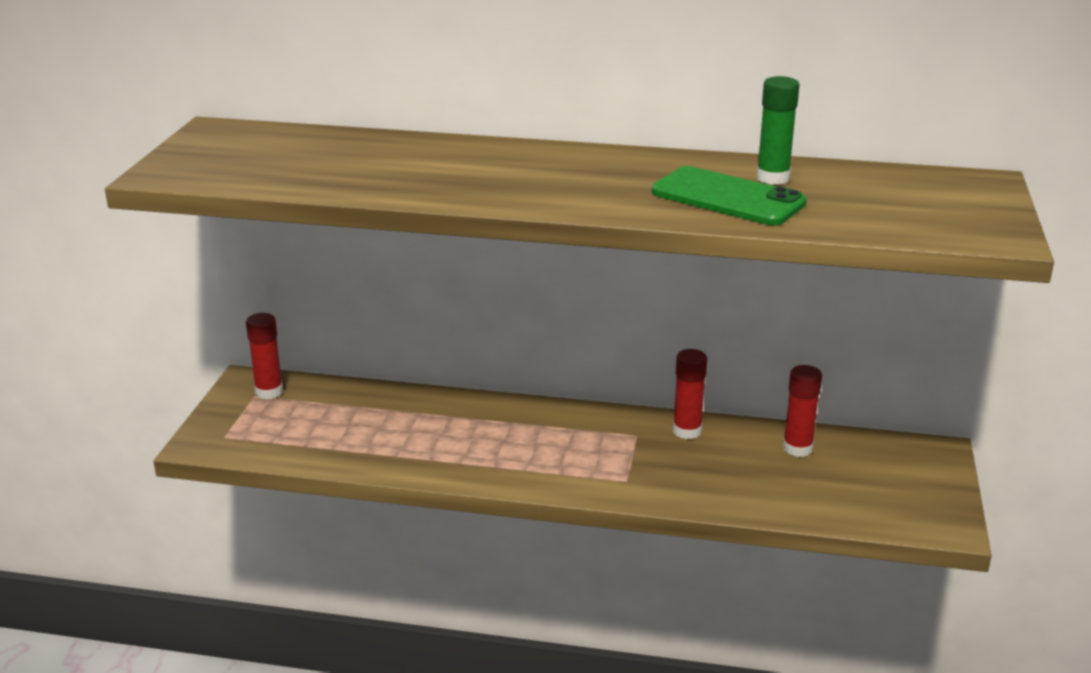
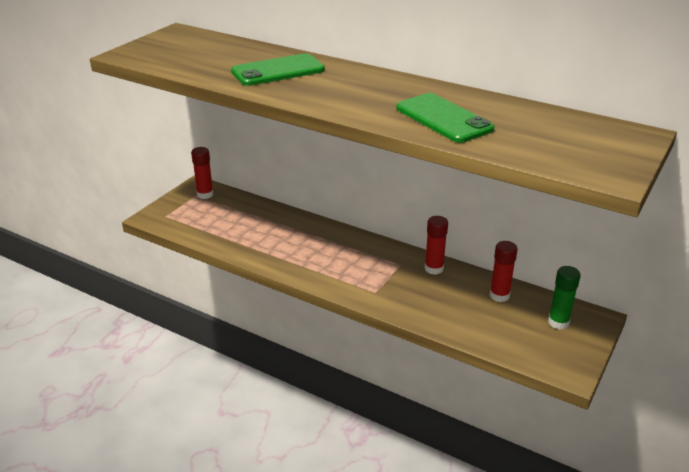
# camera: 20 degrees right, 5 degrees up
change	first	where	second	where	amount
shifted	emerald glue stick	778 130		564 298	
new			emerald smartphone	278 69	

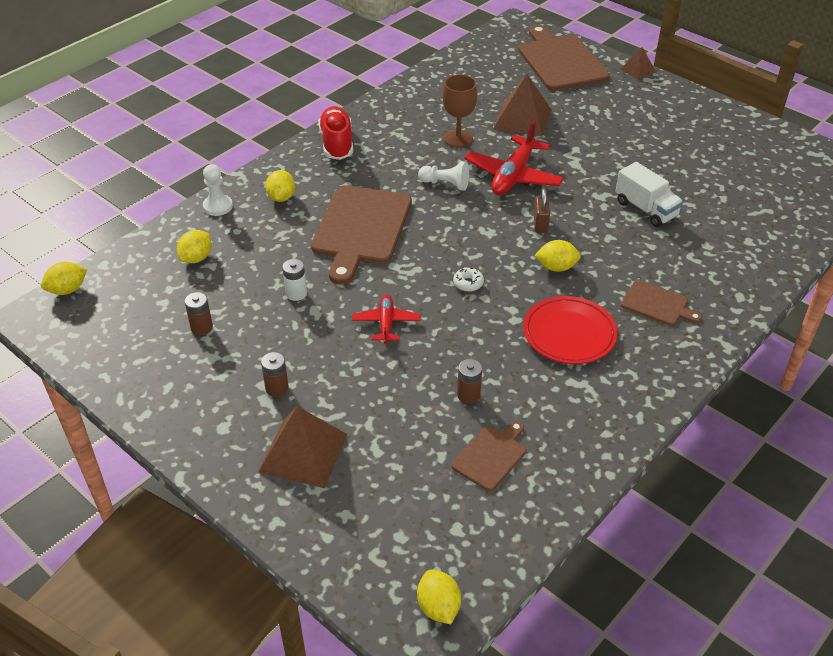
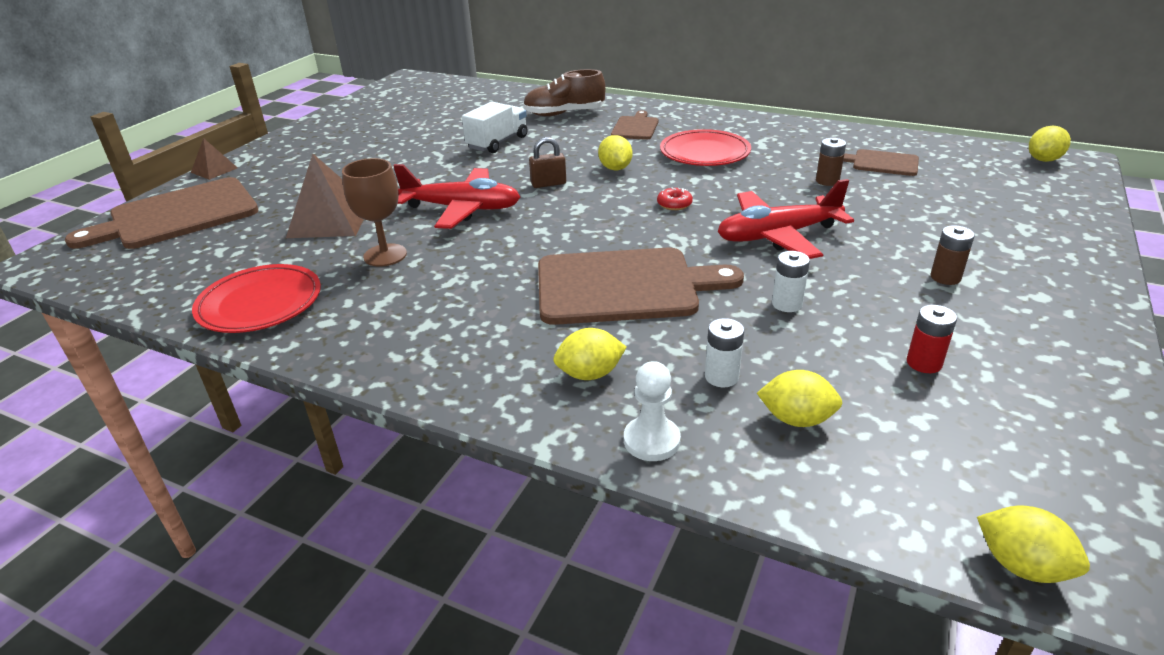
# camera: 105 degrees left, 10 degrees down
change	first	where	second	where	amount
repainted	dark brown AA battery	199 313	scarlet AA battery	932 339	
gone	dark brown pyramid	302 447			
gone	scarlet sneaker	335 133			
scaled	scarlet aeroplane	386 319		785 219	x1.73
gone	snow-white pawn	443 176			
repainted	snow-white doughnut	468 280	scarlet doughnut	675 198	
new			scarlet flat dish	256 298	
new			dark brown sneaker	564 92	
new			snow-white AA battery	724 352	

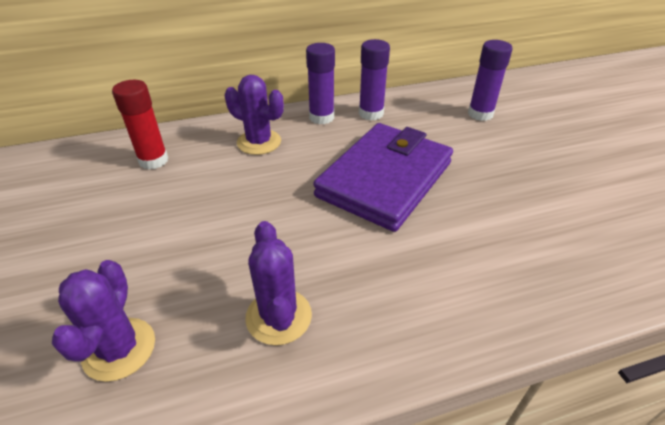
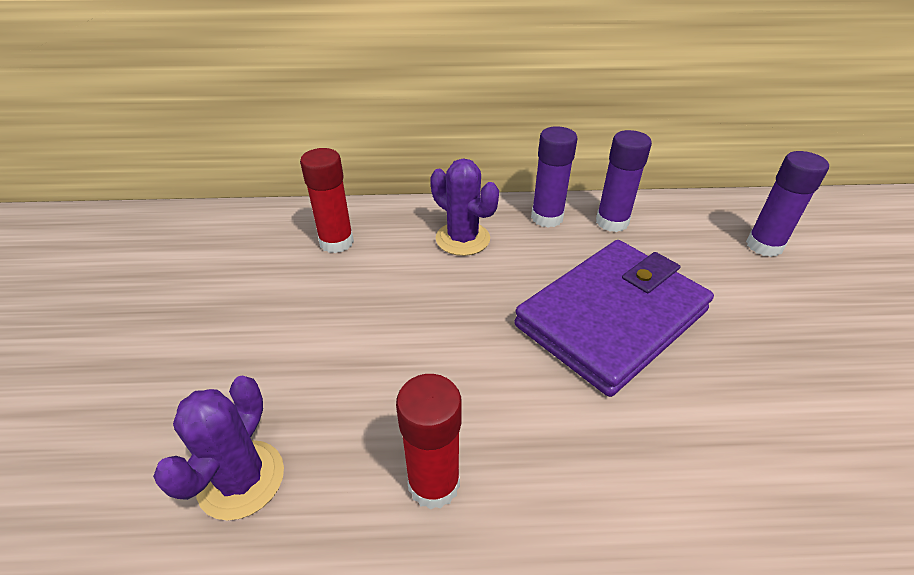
# camera: 15 degrees right, 0 degrees up
change	first	where	second	where	amount
swapped	purple saguaro cactus	278 283	scarlet glue stick	429 442	

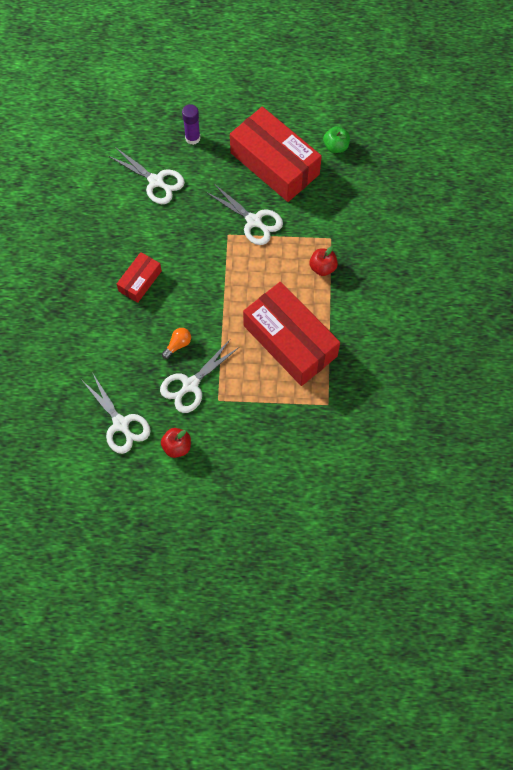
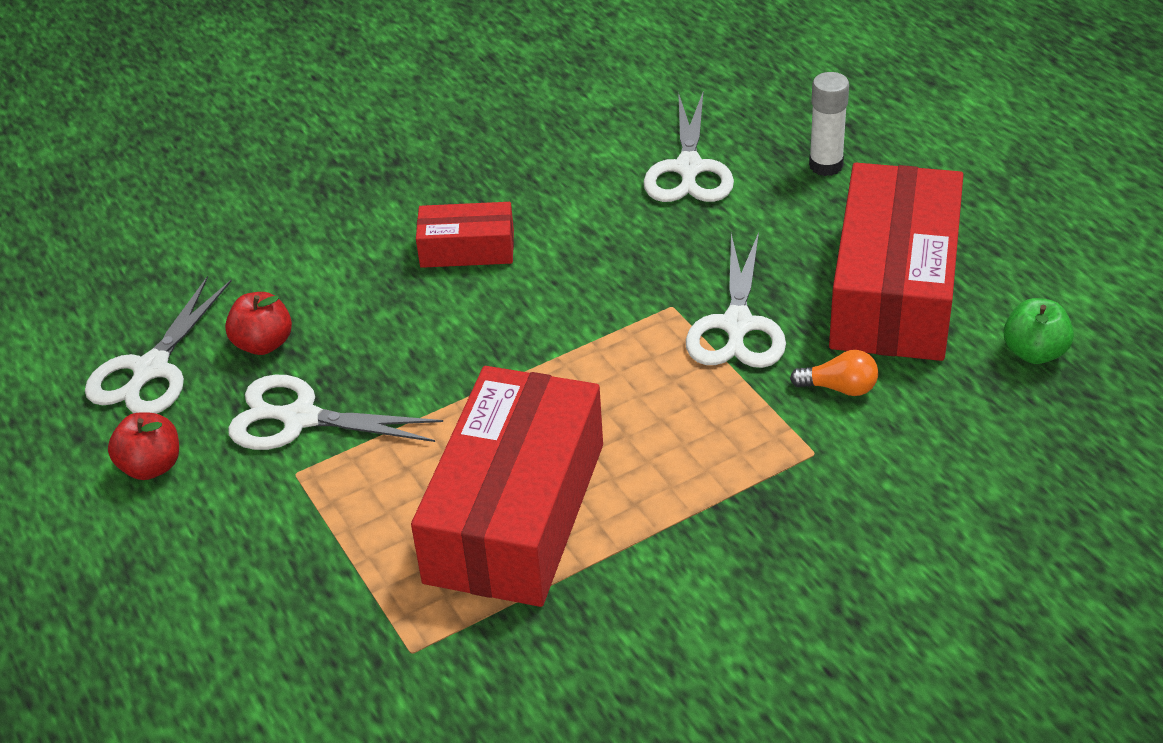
# camera: 60 degrees right, 25 degrees down
change	first	where	second	where	amount
shifted	orange light bulb	176 343		834 373	
repainted	purple glue stick	191 124	snow-white glue stick	829 124	
shifted	scarlet toy apple	323 261		258 323	

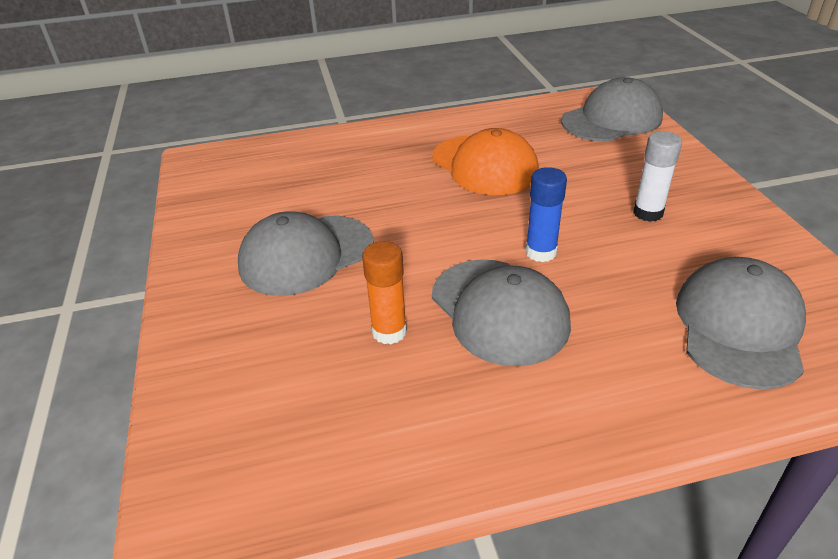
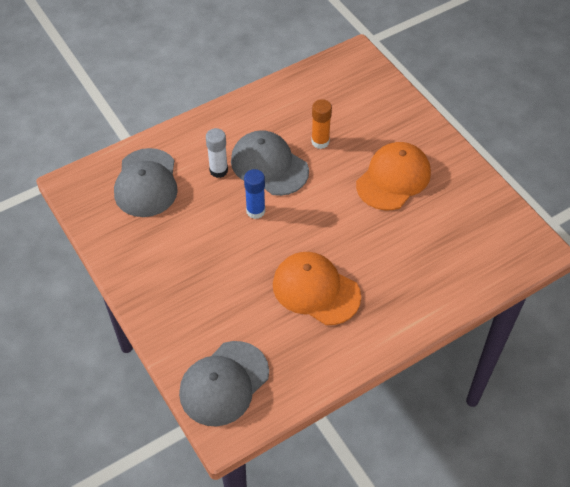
# camera: 160 degrees right, 15 degrees up
change	first	where	second	where	amount
repainted	ash-grey baseball cap	306 253	orange baseball cap	393 176	
shifted	snow-white glue stick	657 176		217 153	

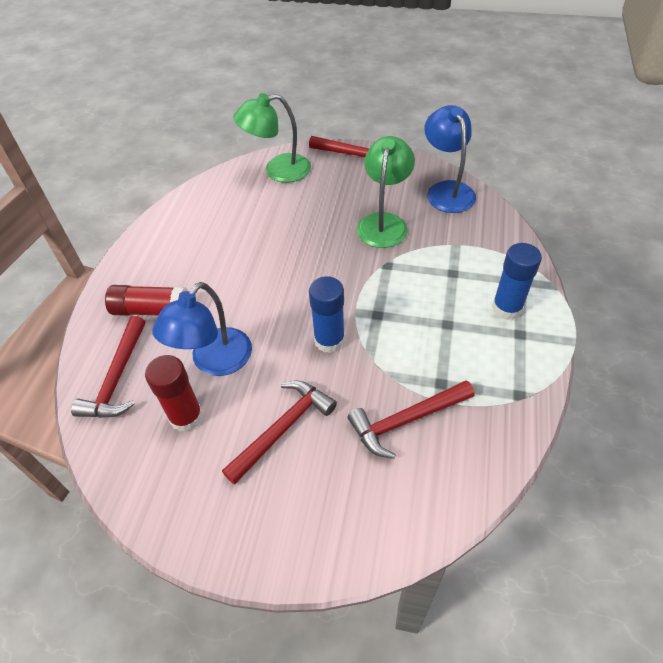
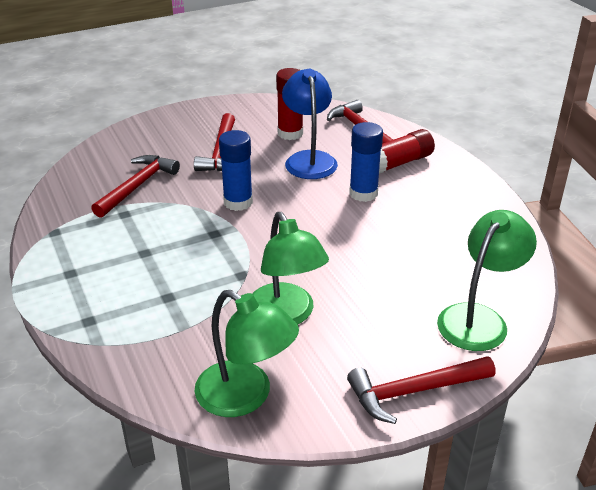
# camera: 140 degrees right, 15 degrees down
change	first	where	second	where	amount
repainted	cobalt lamp	450 159	emerald lamp	247 353	
shifted	cobalt glue stick	517 281		366 162	

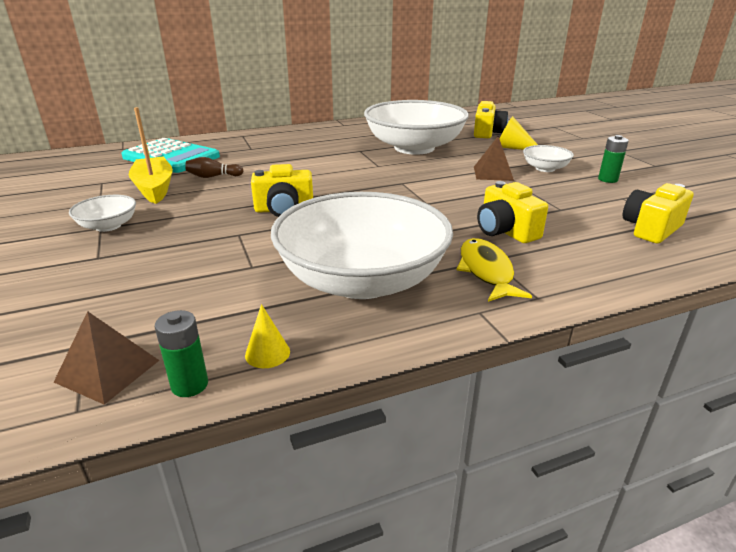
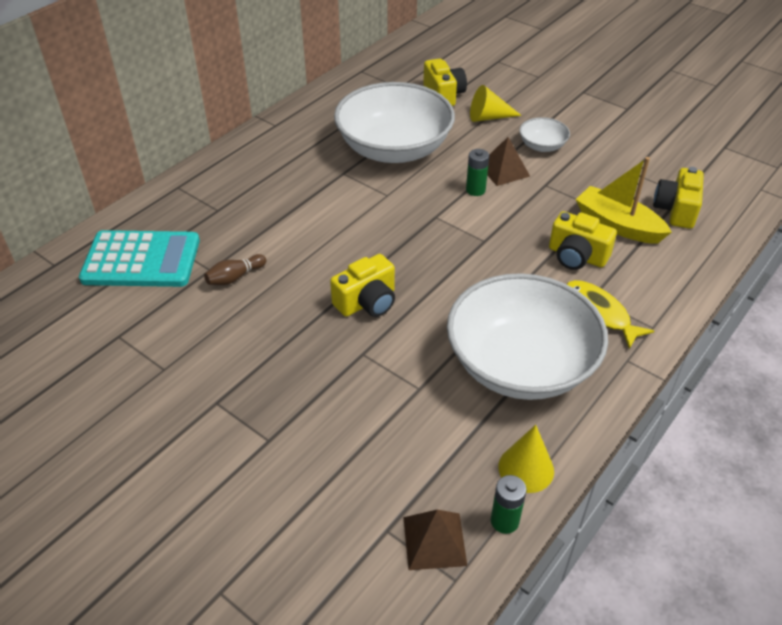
# camera: 30 degrees left, 15 degrees up
change	first	where	second	where	amount
gone	snow-white serving bowl	102 213			
shifted	yellow boat	151 155		624 200	
scaled	yellow solid cone	267 336		526 459	x1.53
shifted	emerald AA battery	613 159		477 172	

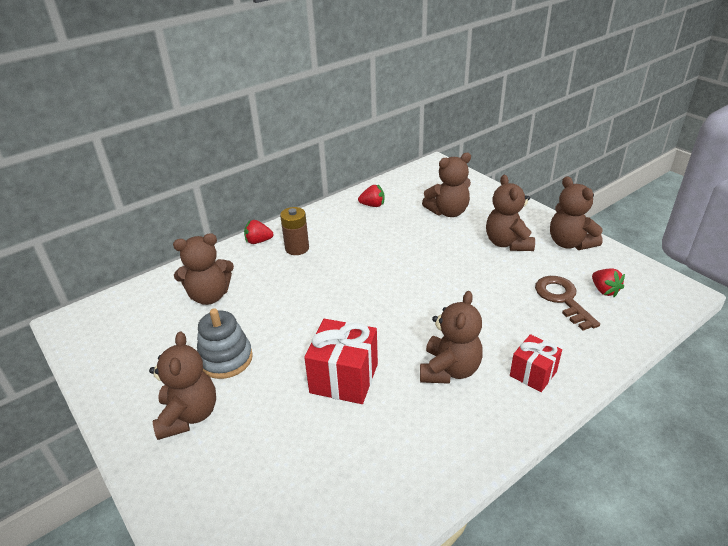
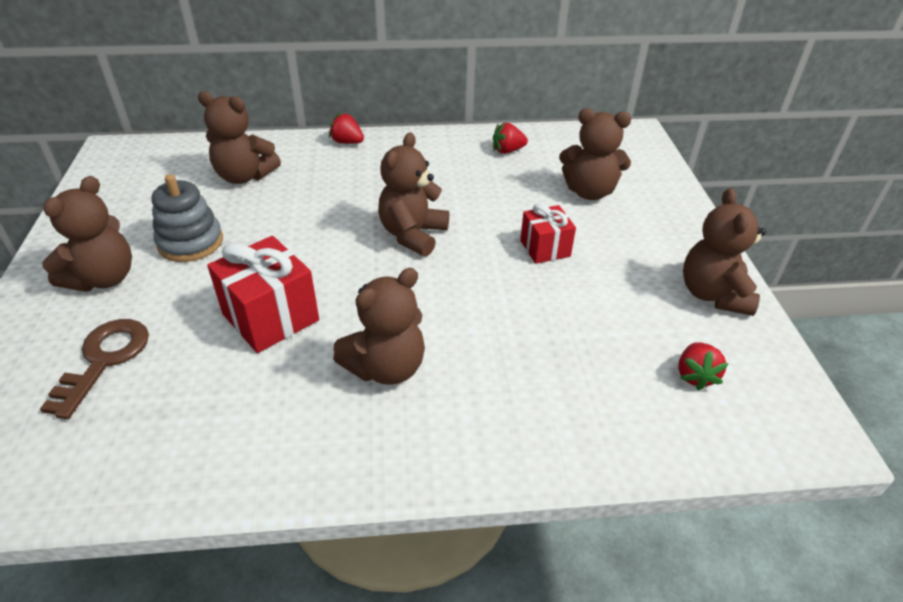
# camera: 30 degrees right, 5 degrees up
change	first	where	second	where	amount
gone	dark brown AA battery	294 231			
rotated	scarlet toy strawberry	371 196		510 138	135 degrees clockwise
shifted	dark brown stuffed bear	510 213		413 194	
shifted	scarlet wrapped gift	536 363		548 233	
shifted	dark brown key	567 303		94 369	

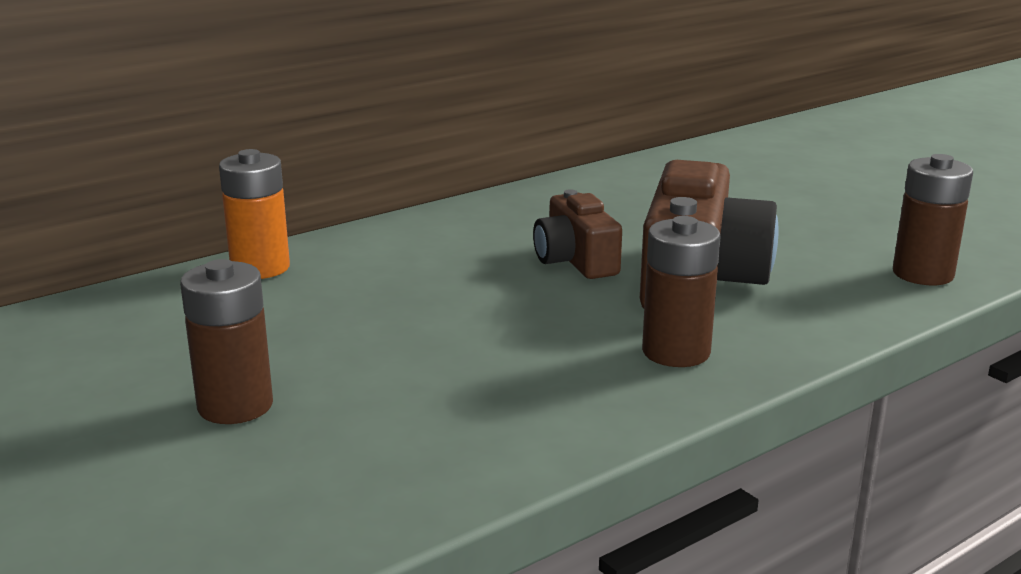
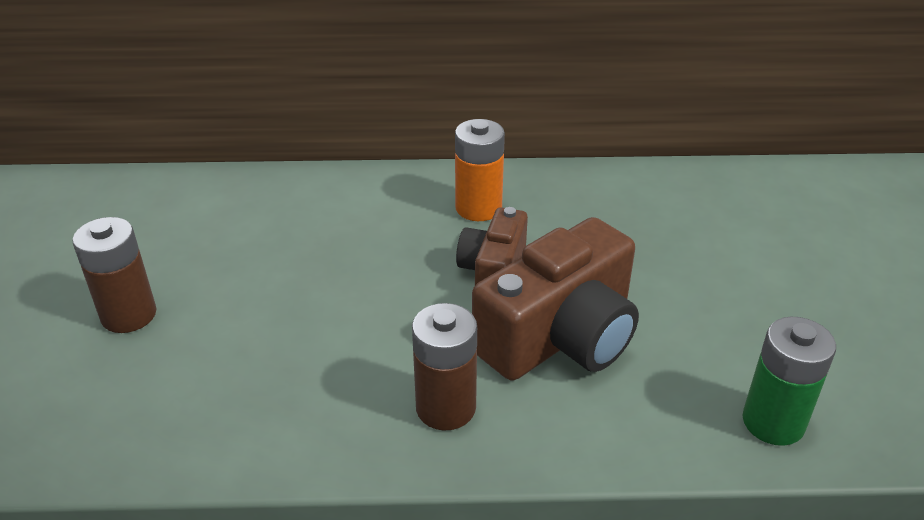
# camera: 35 degrees right, 15 degrees up
change	first	where	second	where	amount
shifted	orange AA battery	254 214		480 170	
repainted	dark brown AA battery	933 219	emerald AA battery	789 381	

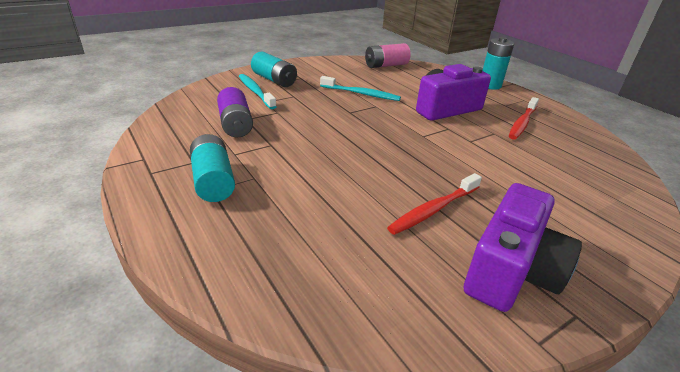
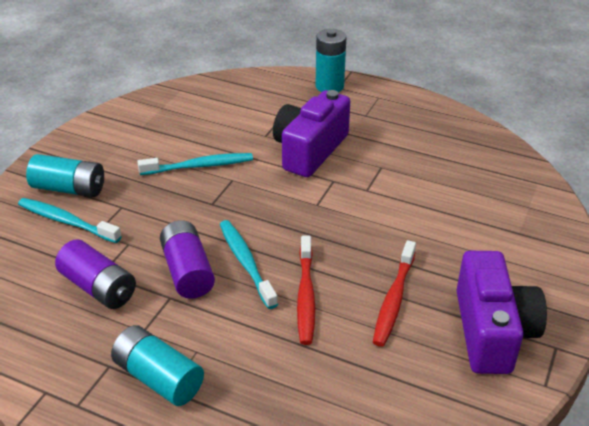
# camera: 30 degrees left, 5 degrees up
change	first	where	second	where	amount
gone	rose-pink AA battery	388 55			
shifted	scarlet toothbrush	524 118		306 290	
new			purple AA battery	187 259	
new			aqua toothbrush	249 264	

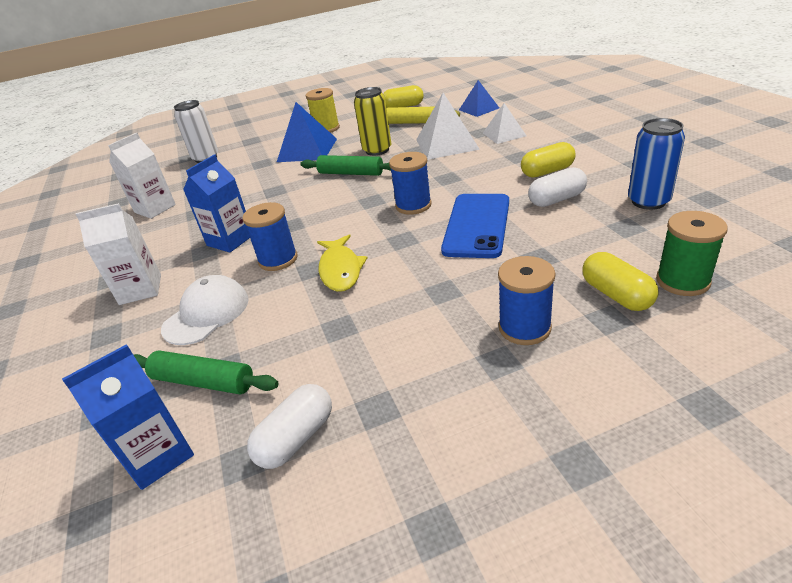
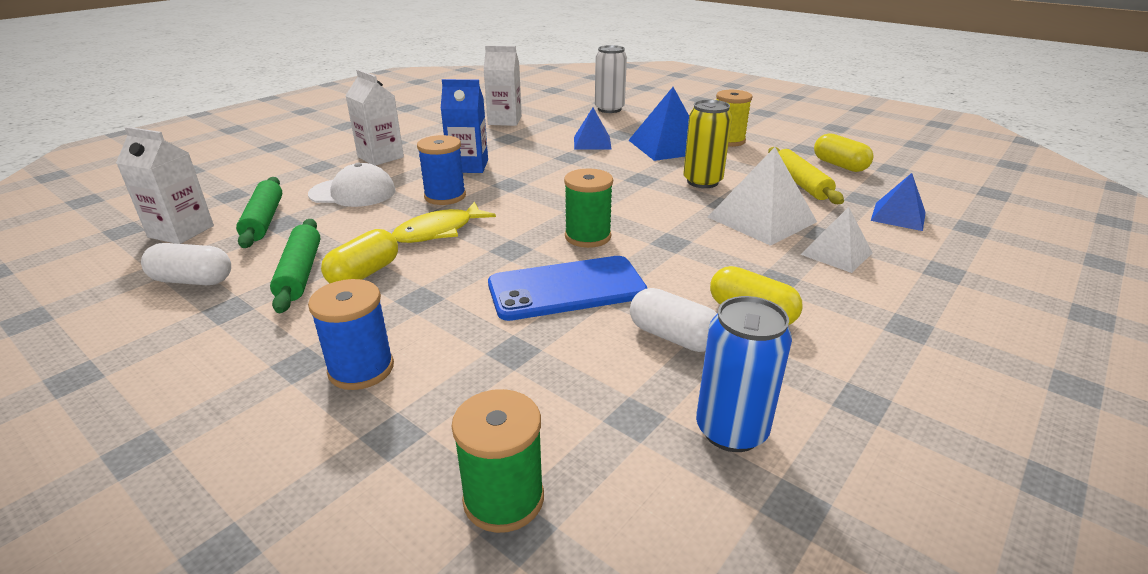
# camera: 55 degrees right, 5 degrees down
change	first	where	second	where	amount
repainted	cobalt carton	128 417	snow-white carton	165 185	
shifted	emerald dough roller	345 165		295 266	
repainted	cobalt bobbin	410 183	emerald bobbin	588 208	
shifted	yellow capsule	621 281		359 256	
new			cobalt pyramid	593 129	

